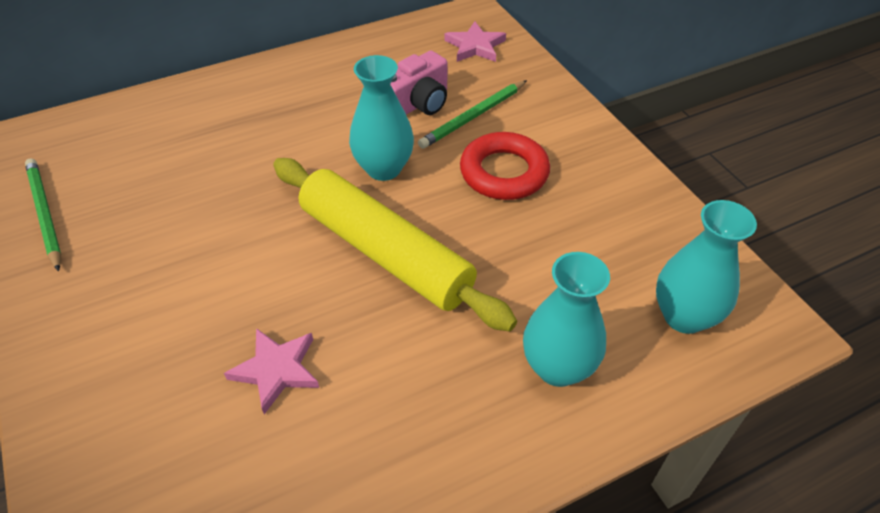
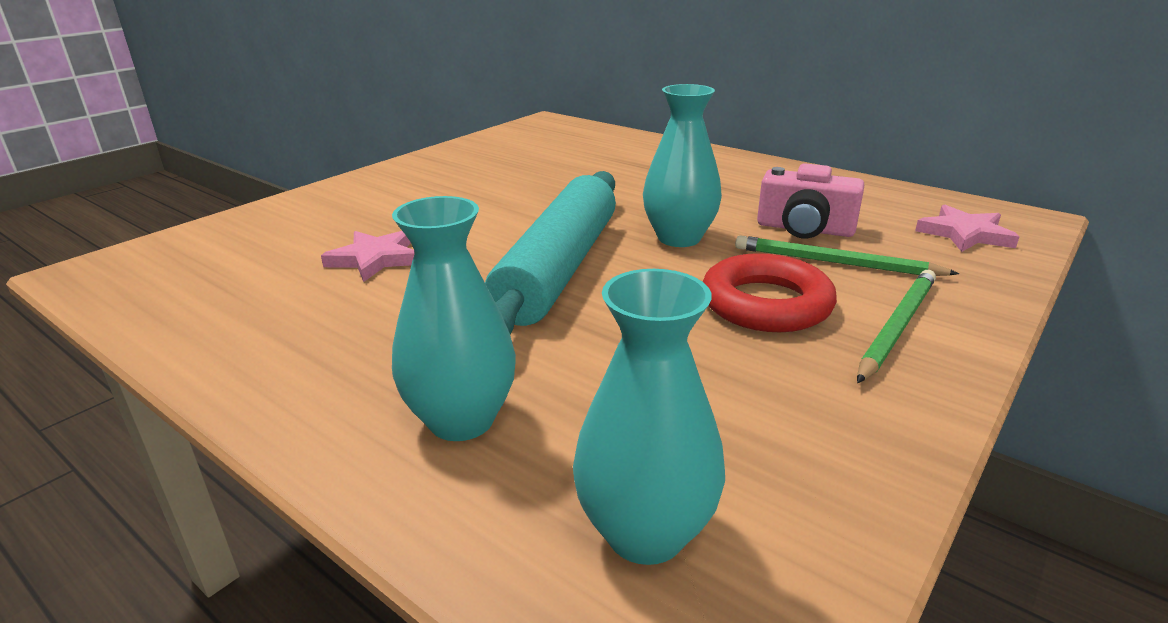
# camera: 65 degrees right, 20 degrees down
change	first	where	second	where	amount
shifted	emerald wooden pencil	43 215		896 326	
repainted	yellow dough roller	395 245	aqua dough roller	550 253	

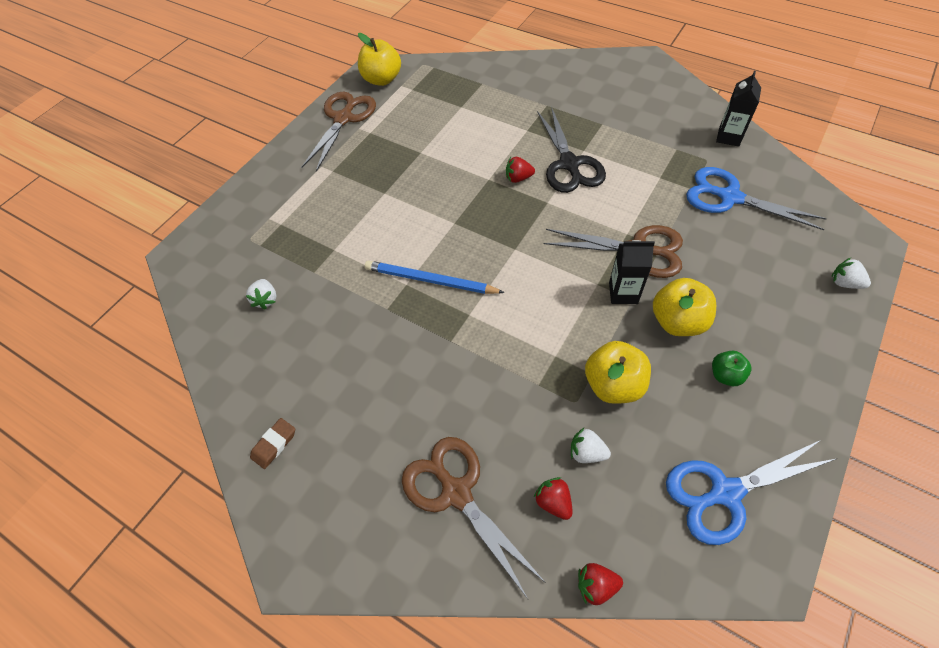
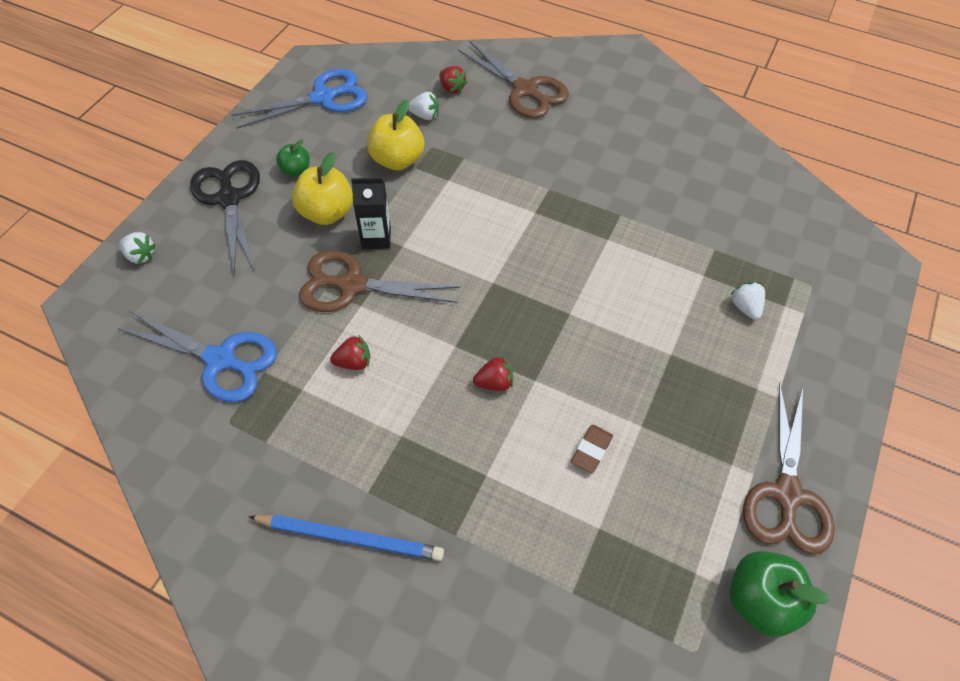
# camera: 170 degrees right, 0 degrees up
change	first	where	second	where	amount
shifted	snow-white toy strawberry	261 294		747 301	
shifted	dark brown gum eraser	272 443		592 449	
repainted	yellow toy apple	379 59	emerald toy apple	779 594	
shifted	cobalt wooden pencil	435 277		346 538	
shifted	black pair of scissors	571 150		225 217	
shifted	scarlet toy strawberry	600 584		350 352	
gone	black carton	738 109			

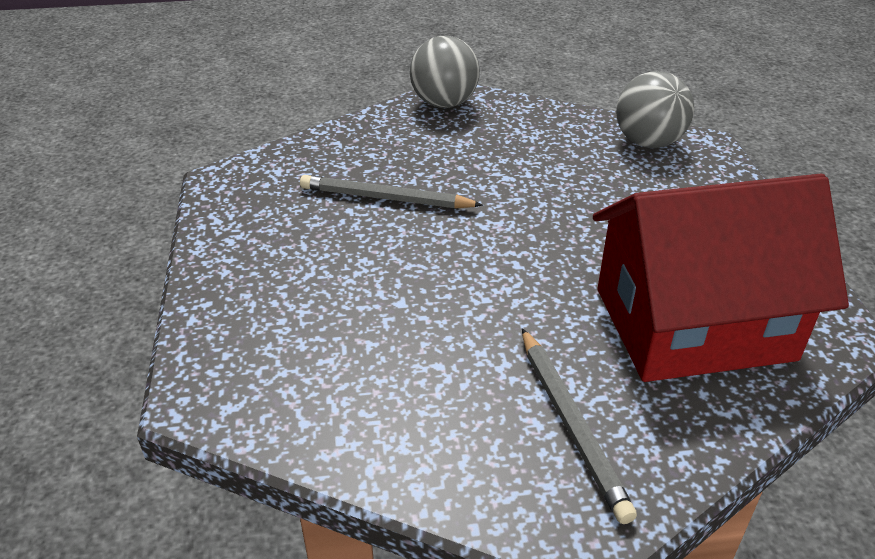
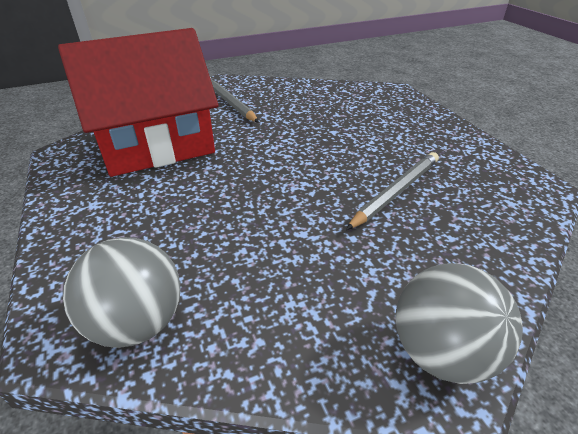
# camera: 165 degrees right, 0 degrees up
change	first	where	second	where	amount
rotated	ash-grey wooden pencil	391 192		392 191	45 degrees counterclockwise

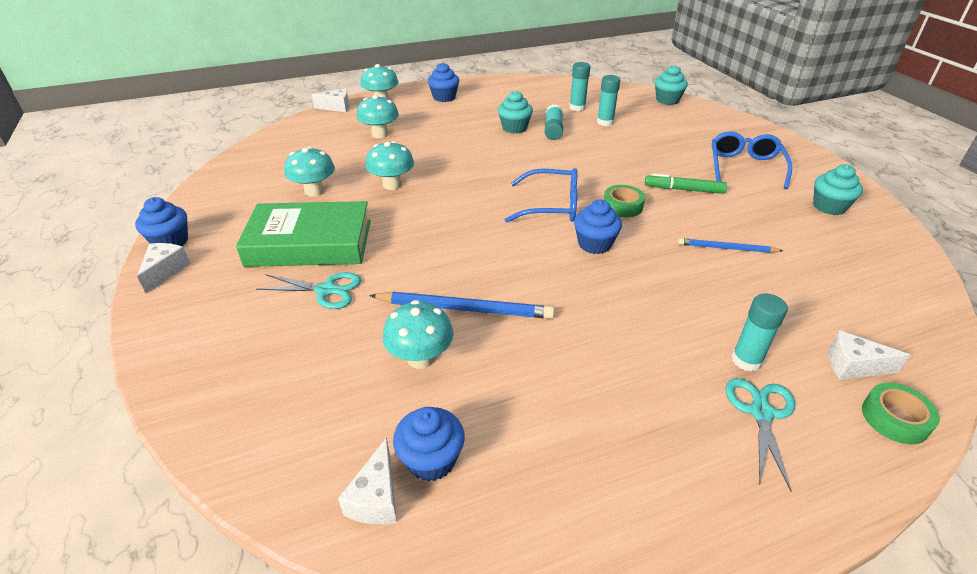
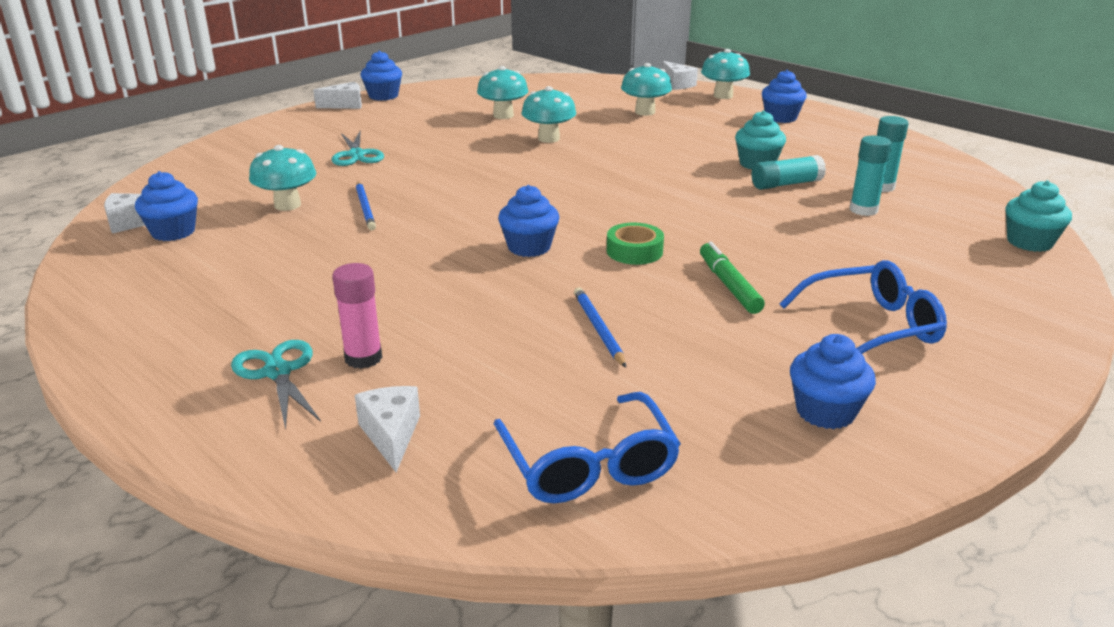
# camera: 65 degrees right, 10 degrees down
change	first	where	second	where	amount
gone	emerald hardcover	303 234			
scaled	cobalt wooden pencil	462 305		366 206	x0.61
shifted	cobalt eyeglasses	541 195		587 447	
rotated	aqua pair of scissors	760 435		276 385	105 degrees counterclockwise
repainted	aqua glue stick	759 332	rose-pink glue stick	357 316	
repainted	aqua cupcake	838 189	cobalt cupcake	833 381	
gone	emerald sticky tape	901 413			

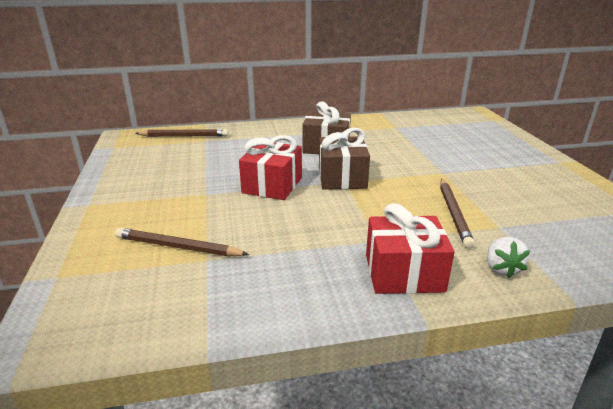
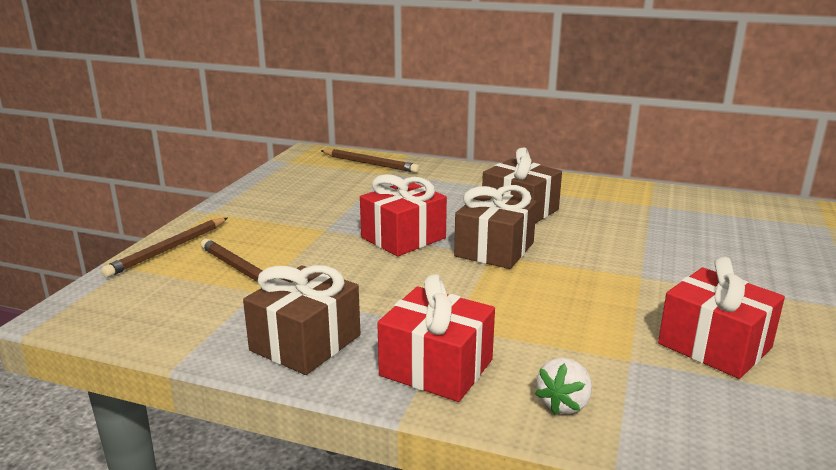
# camera: 30 degrees right, 5 degrees down
change	first	where	second	where	amount
shifted	dark brown wooden pencil	457 213		164 247	
new			dark brown wrapped gift	301 320	
new			scarlet wrapped gift	721 318	

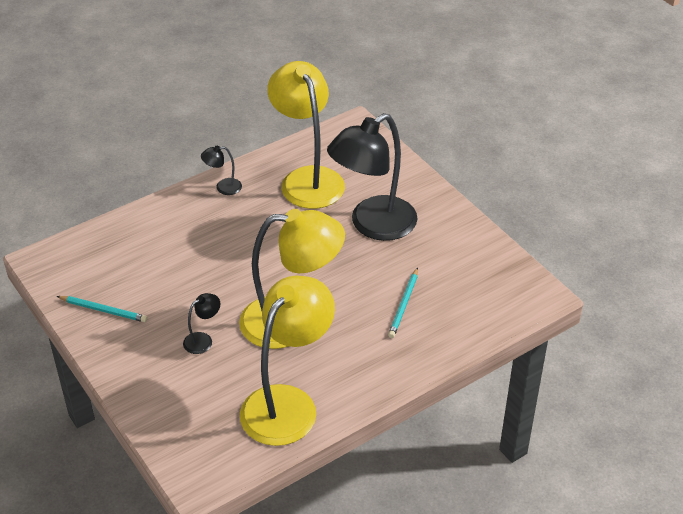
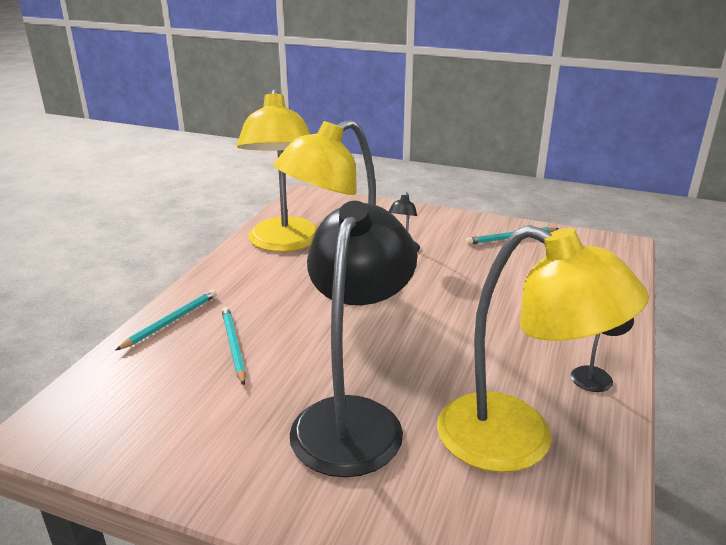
# camera: 145 degrees right, 15 degrees down
change	first	where	second	where	amount
new			aqua wooden pencil	166 320	

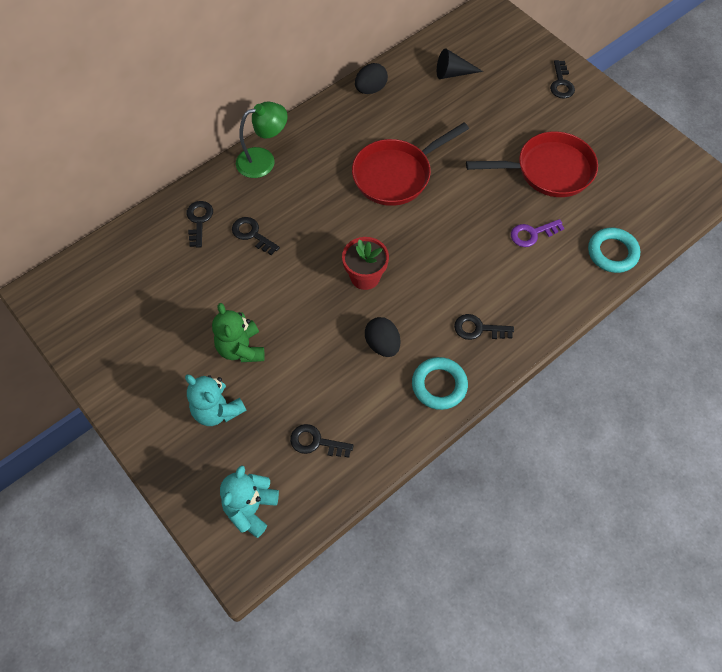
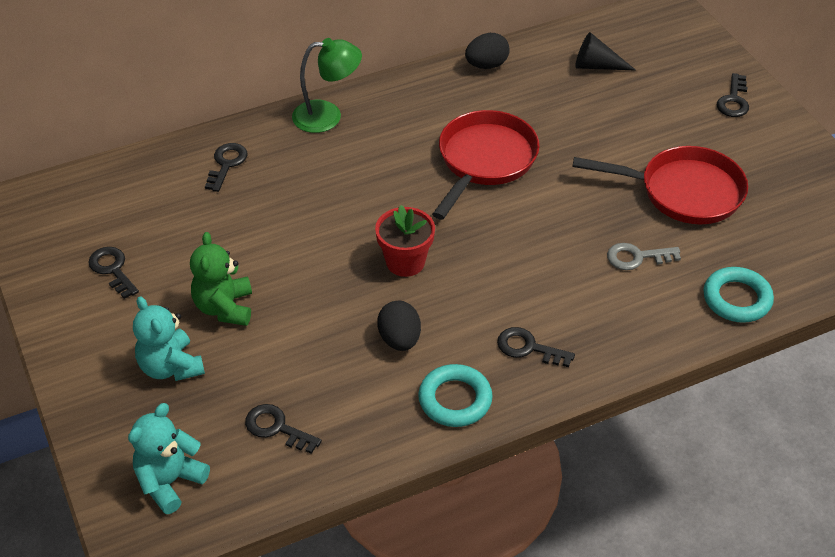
# camera: 15 degrees right, 15 degrees down
change	first	where	second	where	amount
shifted	black key	256 236		113 273	
rotated	scarlet skillet	410 164		486 165	135 degrees clockwise
repainted	purple key	538 233	ash-grey key	644 256	

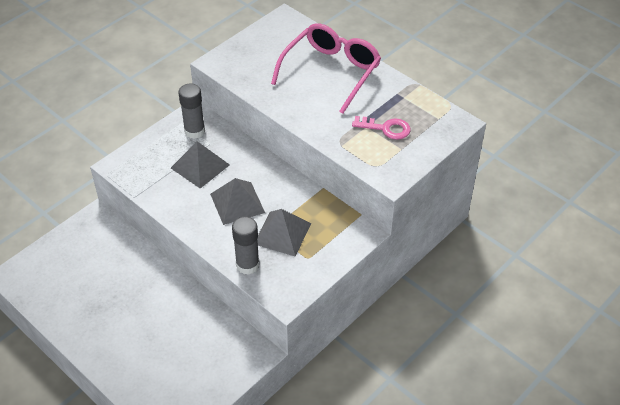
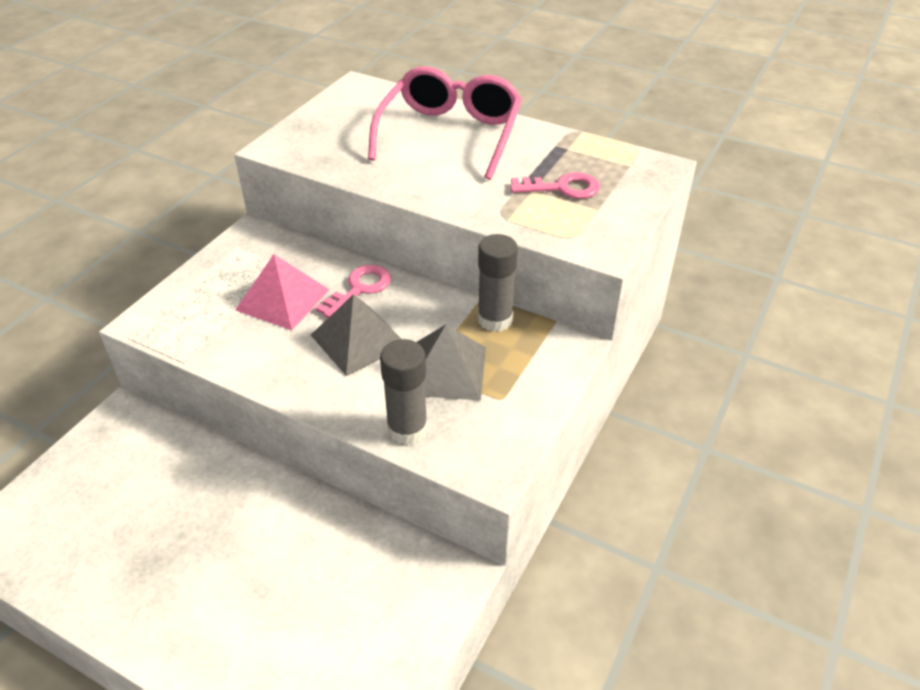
# camera: 15 degrees left, 5 degrees down
change	first	where	second	where	amount
repainted	ash-grey pyramid	200 165	rose-pink pyramid	282 292	
shifted	ash-grey glue stick	191 111		498 283	
new			rose-pink key	353 291	

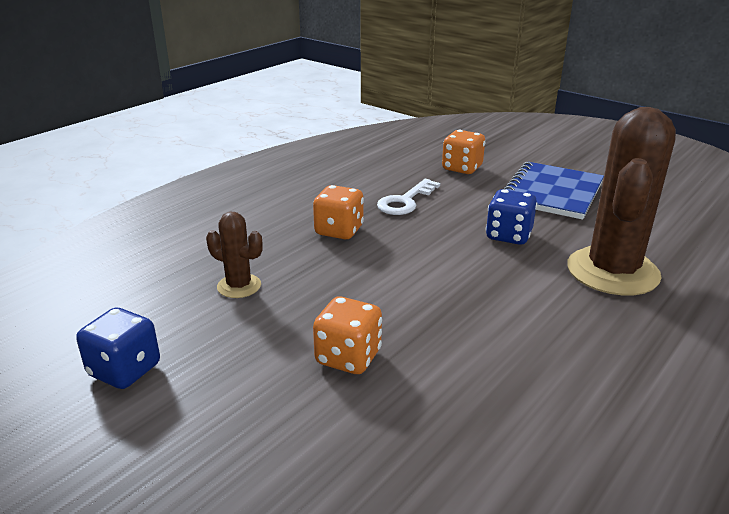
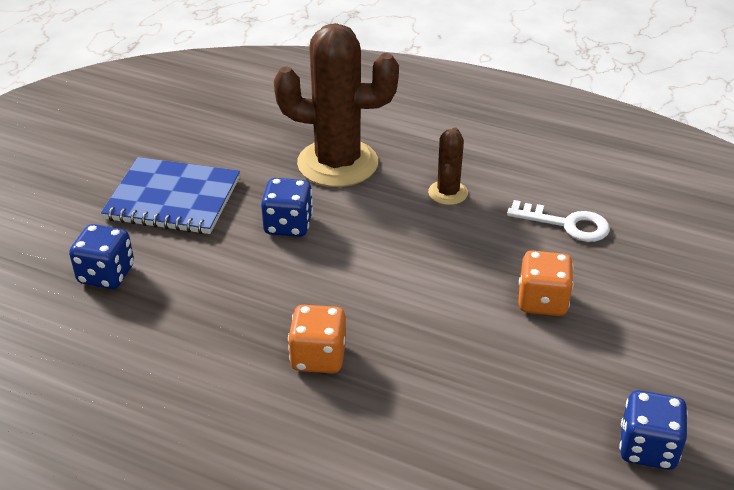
# camera: 105 degrees left, 10 degrees up
change	first	where	second	where	amount
shifted	dark brown saguaro cactus	234 255		448 166	
shifted	snow-white key	408 197		558 221	
repainted	orange dice	463 152	cobalt dice	101 256	

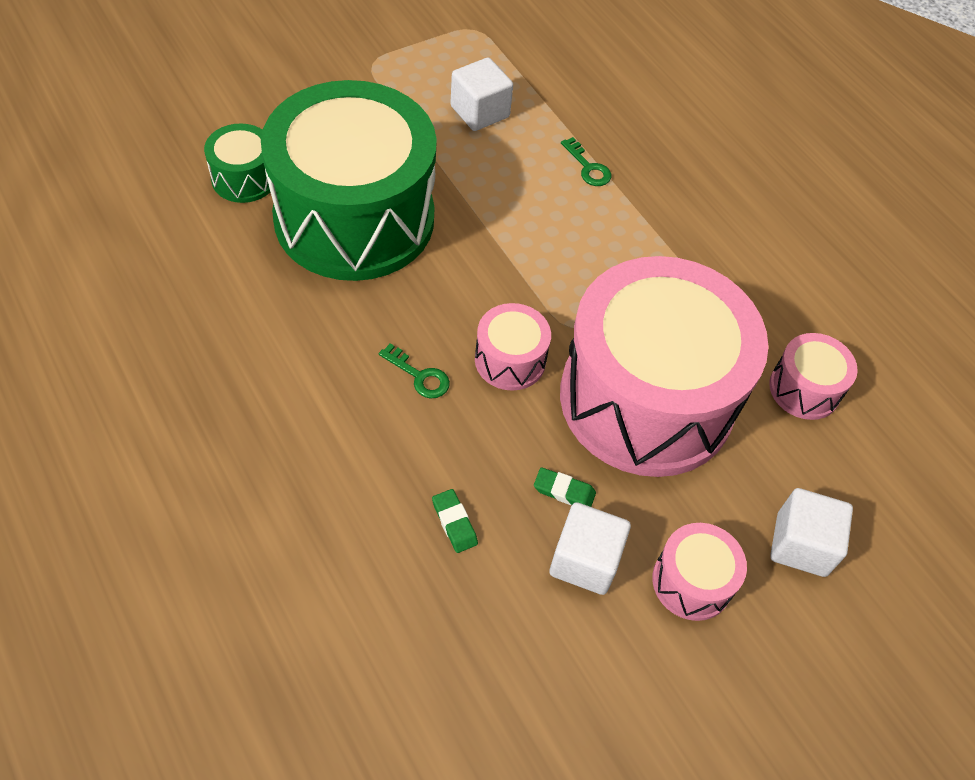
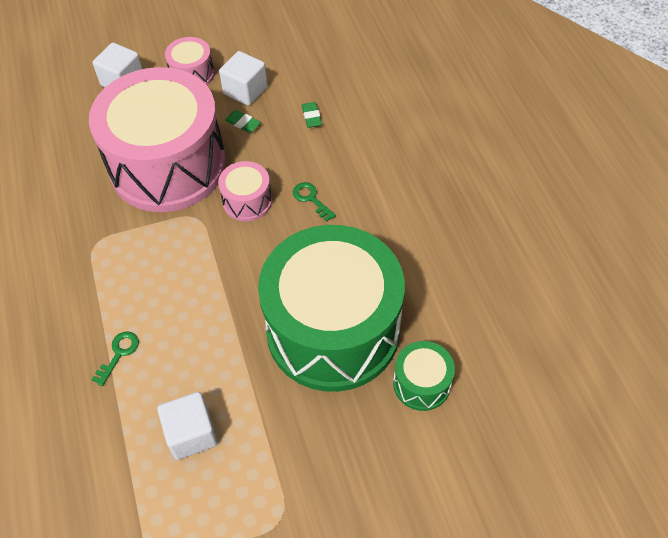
# camera: 160 degrees left, 0 degrees up
change	first	where	second	where	amount
rotated	emerald key	586 161		115 358	45 degrees clockwise
gone	rose-pink toy drum	813 376			

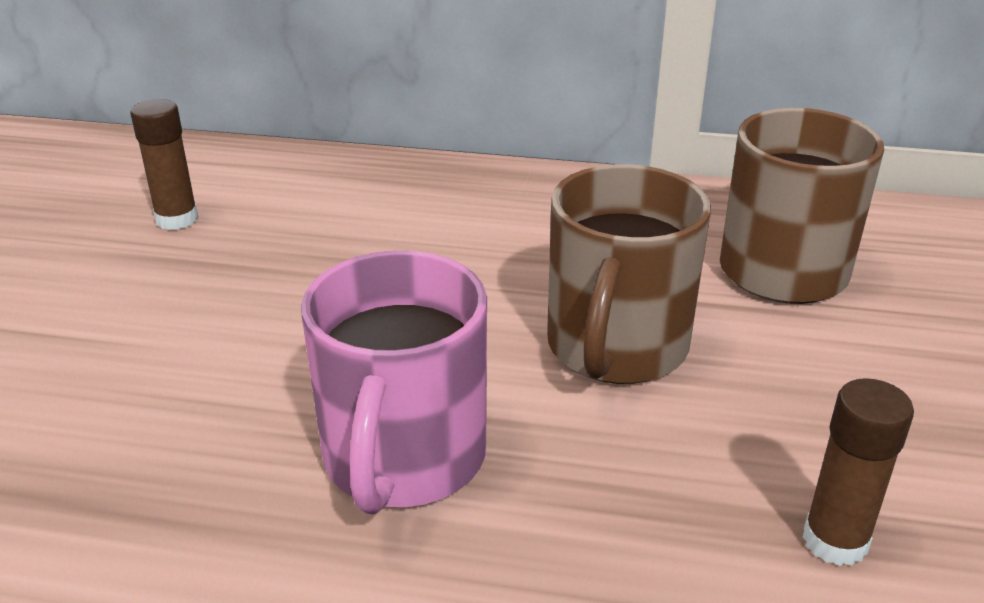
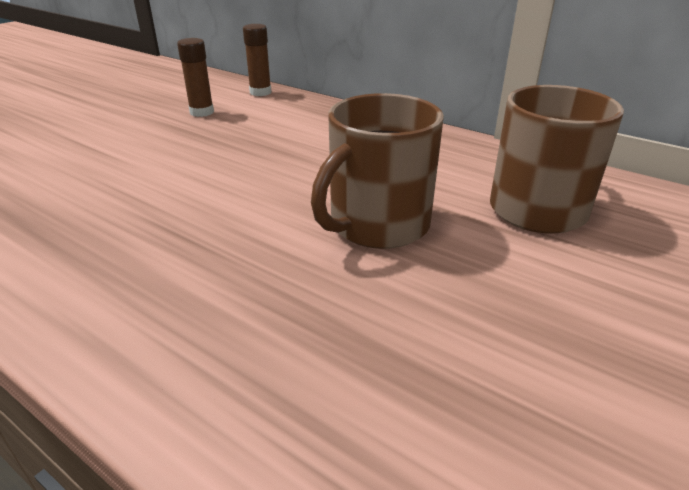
# camera: 25 degrees right, 0 degrees up
change	first	where	second	where	amount
gone	rose-pink coffee mug	394 382			
shifted	dark brown glue stick	858 472		257 60	

